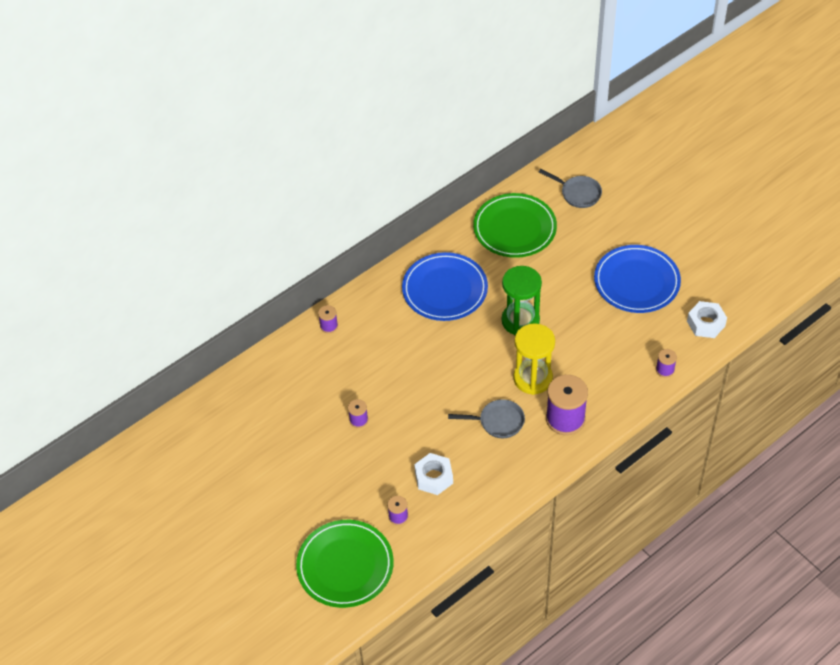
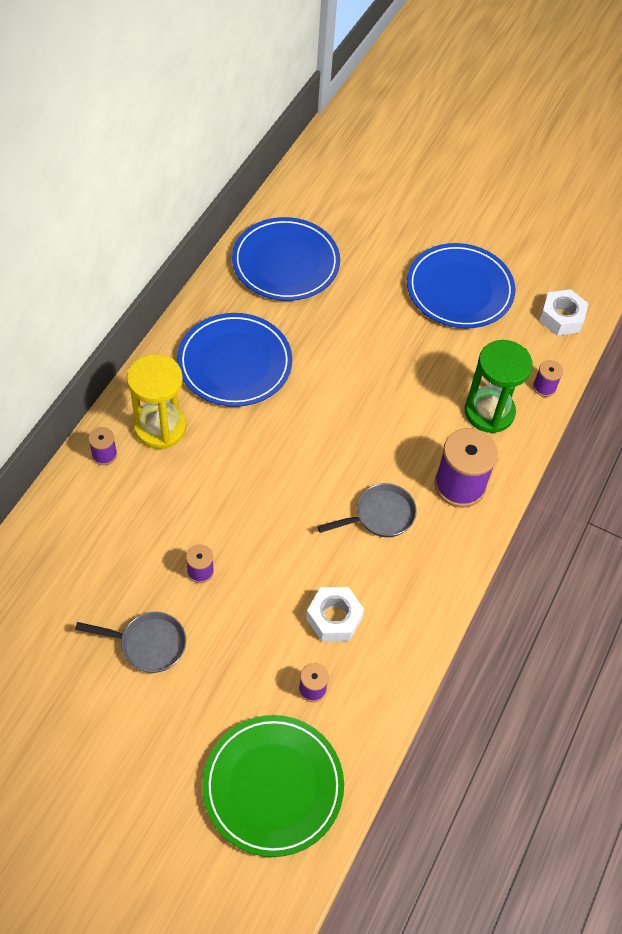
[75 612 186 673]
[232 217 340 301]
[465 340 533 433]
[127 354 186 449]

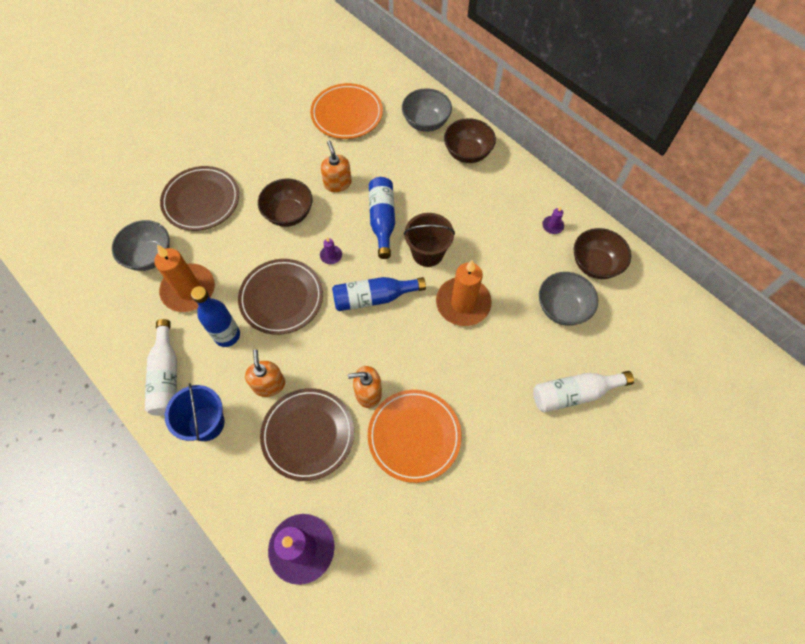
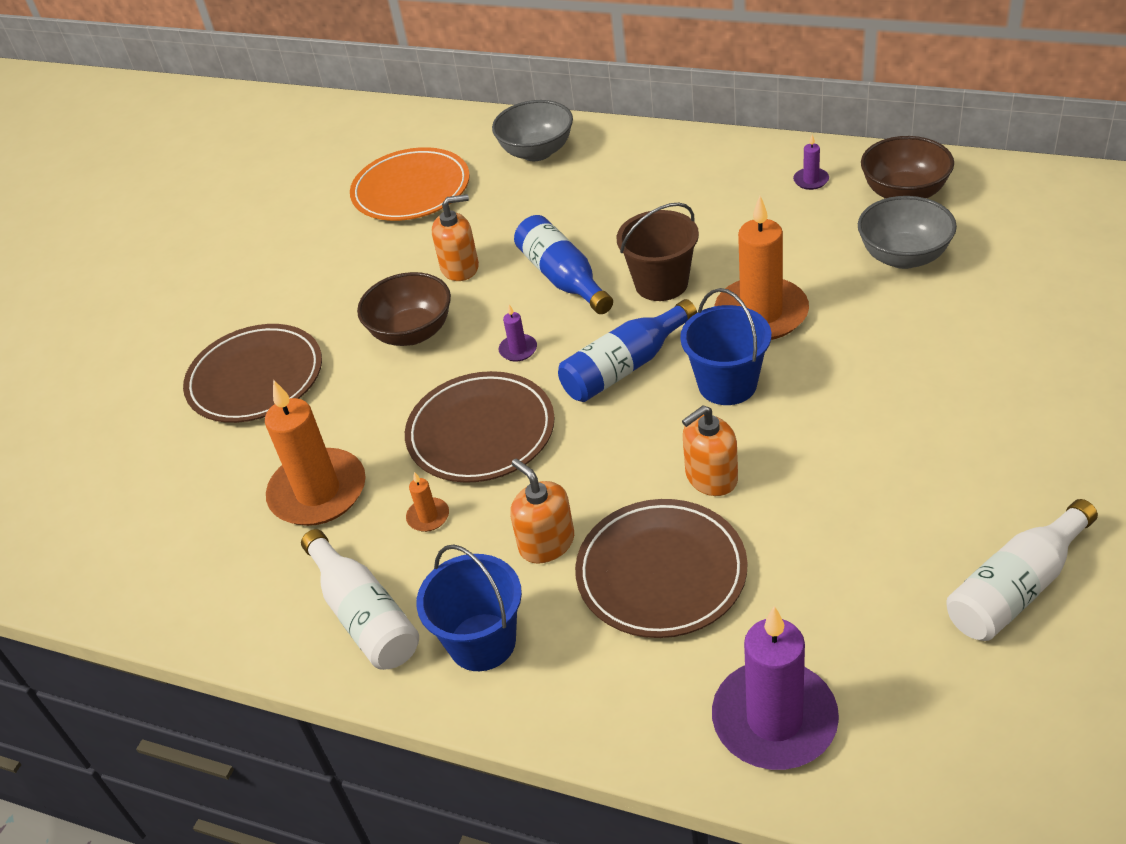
[444 118 496 163] (first image)
[432 194 479 281]
[112 220 169 271] (first image)
[406 472 449 532]
[946 499 1098 641]
[368 390 462 483] (first image)
[680 288 771 405]

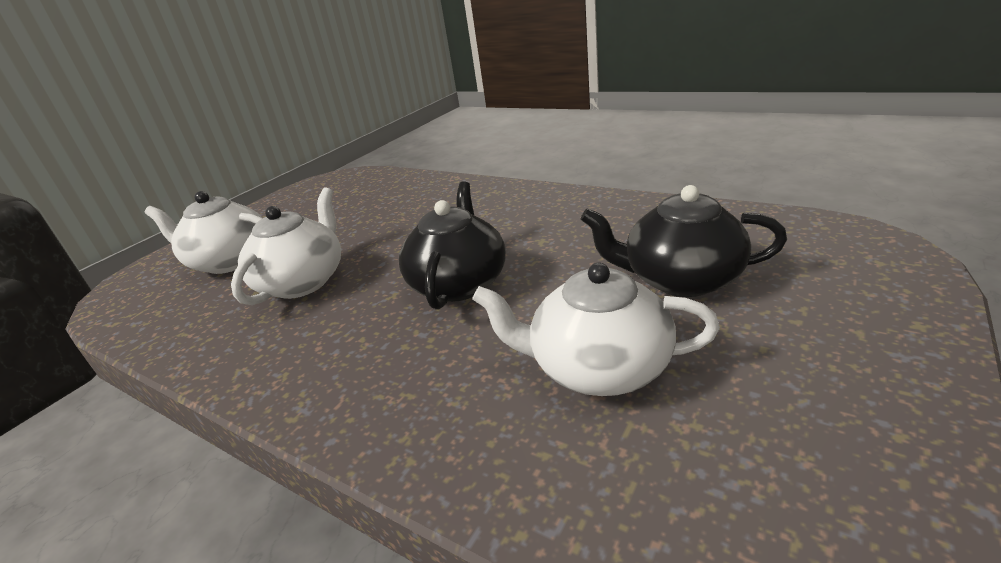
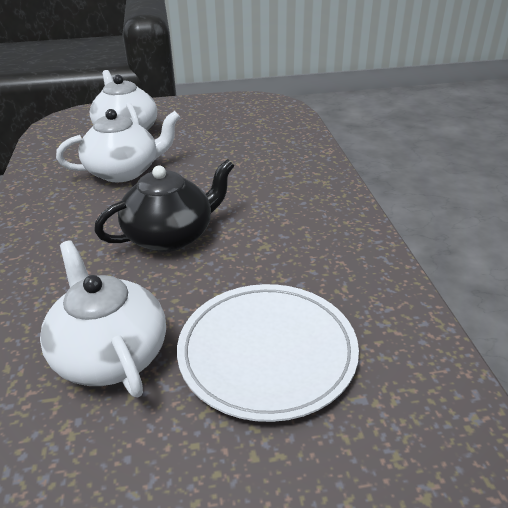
[177 284 359 422]

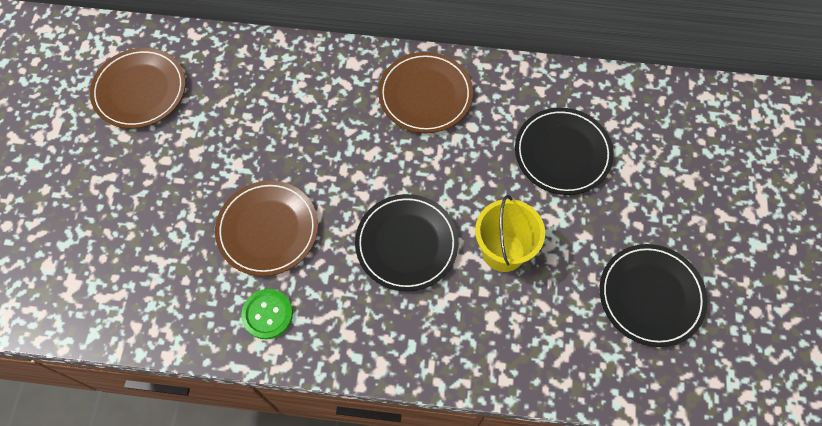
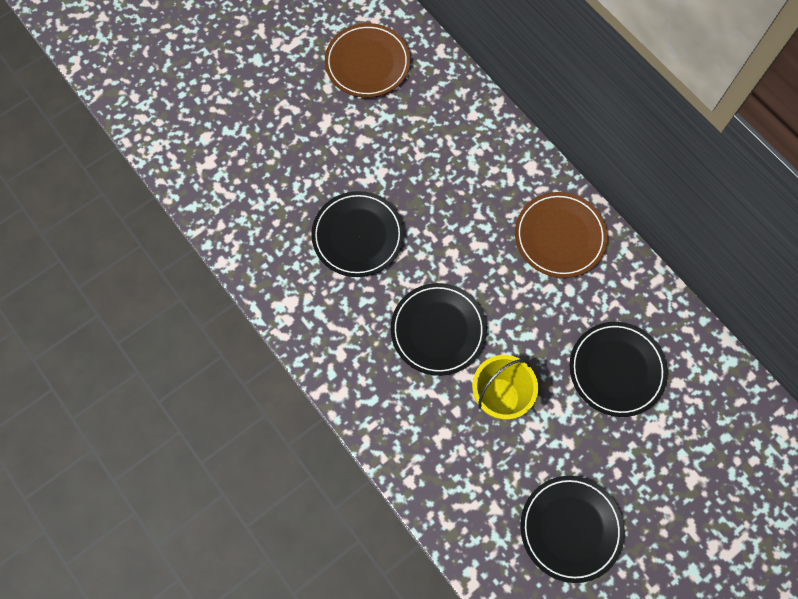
[311 191 404 277]
[241 289 293 339] (first image)

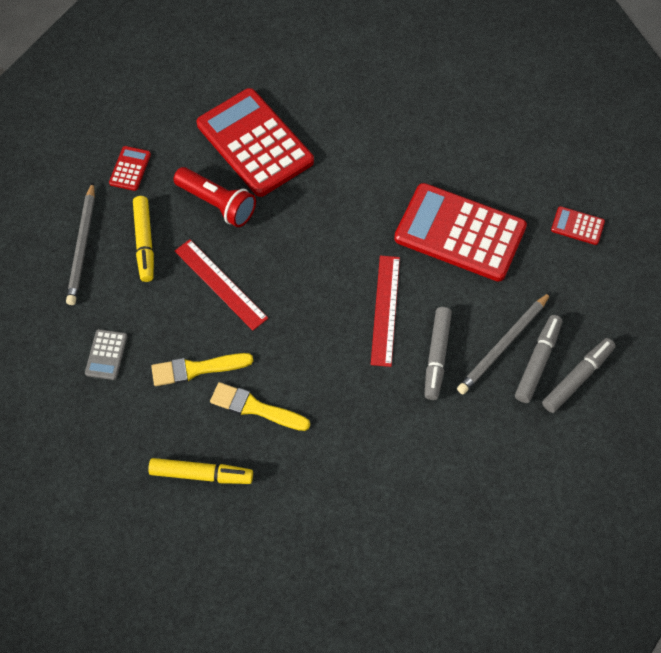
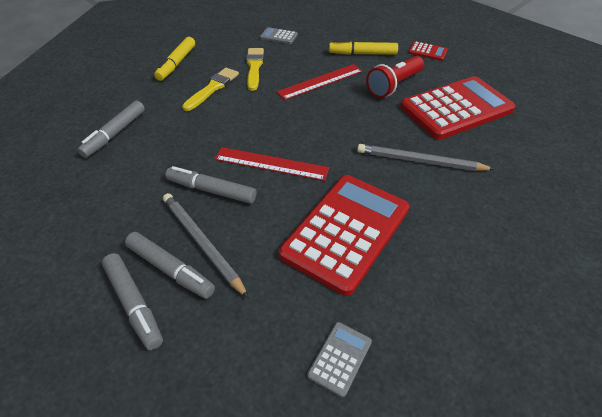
[357 144 495 171]
[307 322 372 397]
[77 100 145 158]

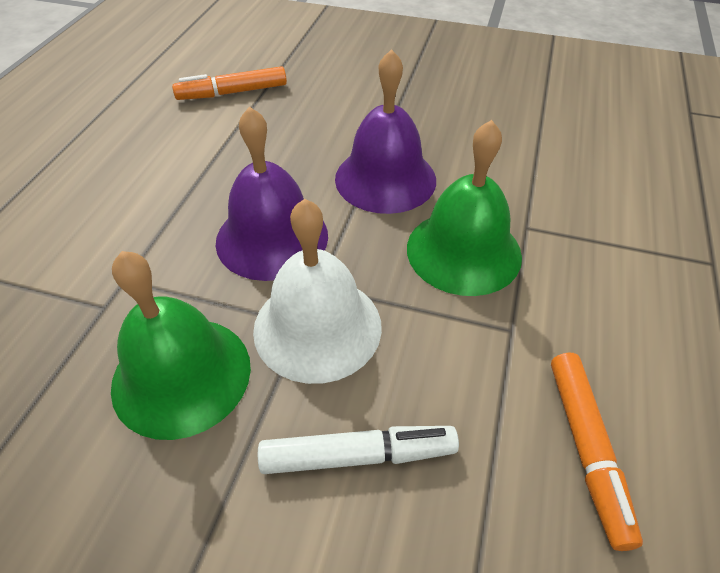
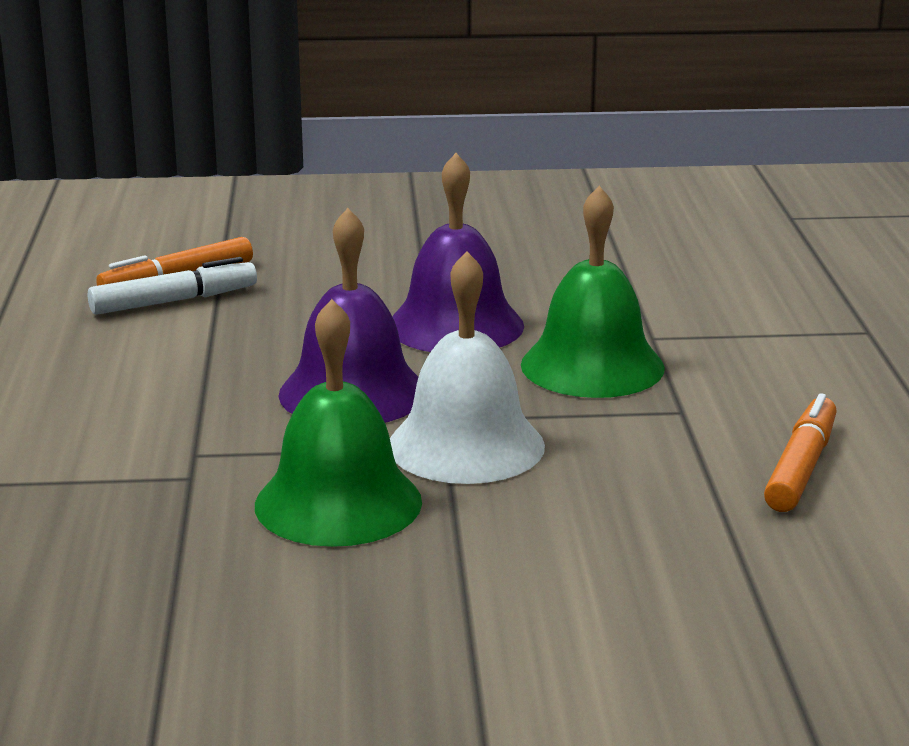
[764 393 837 512]
[88 257 257 315]

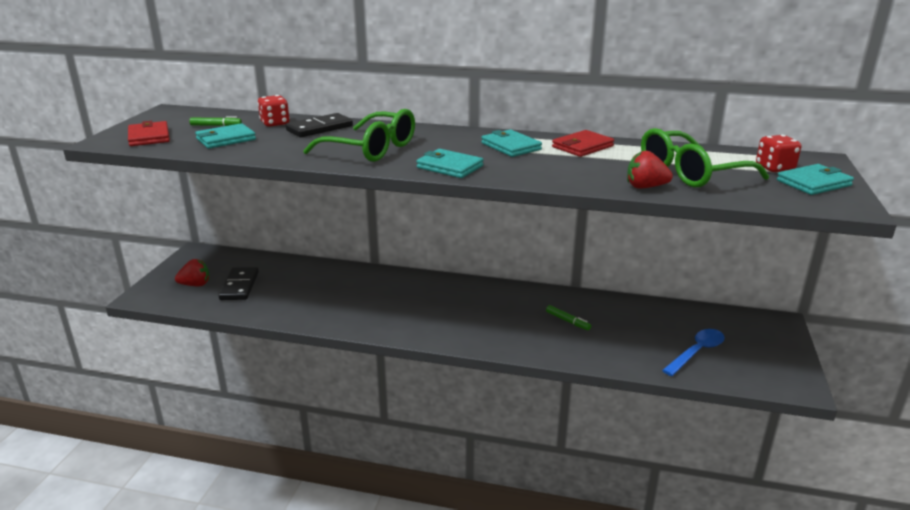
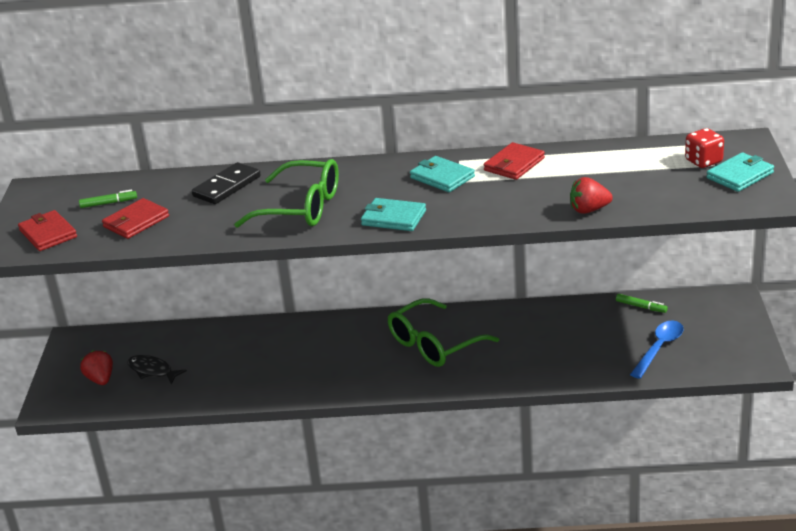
[258 95 290 127] (first image)
[102 198 169 239]
[388 298 499 367]
[80 350 113 385]
[127 355 187 384]
[616 294 668 313]

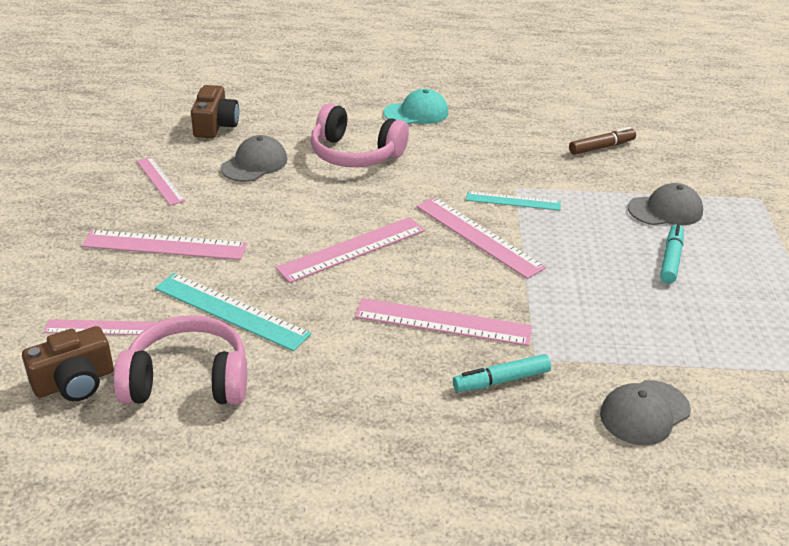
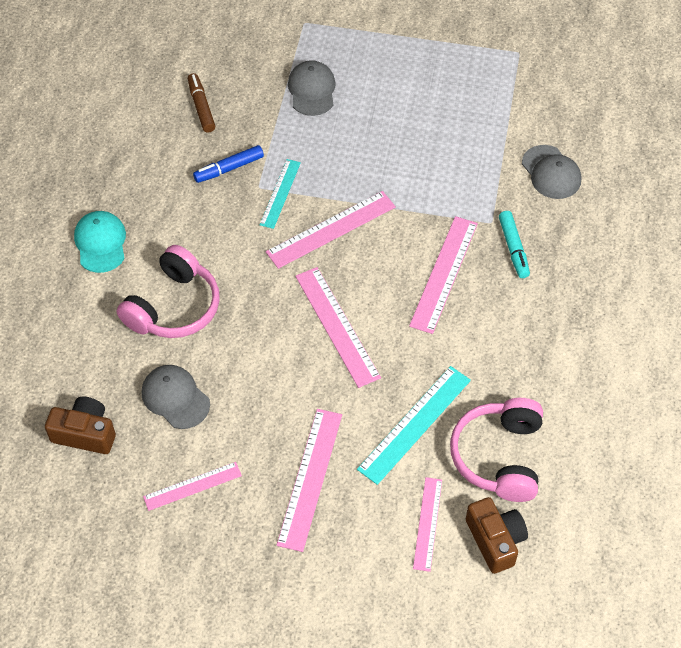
[660 224 684 284] (first image)
[193 145 264 183]

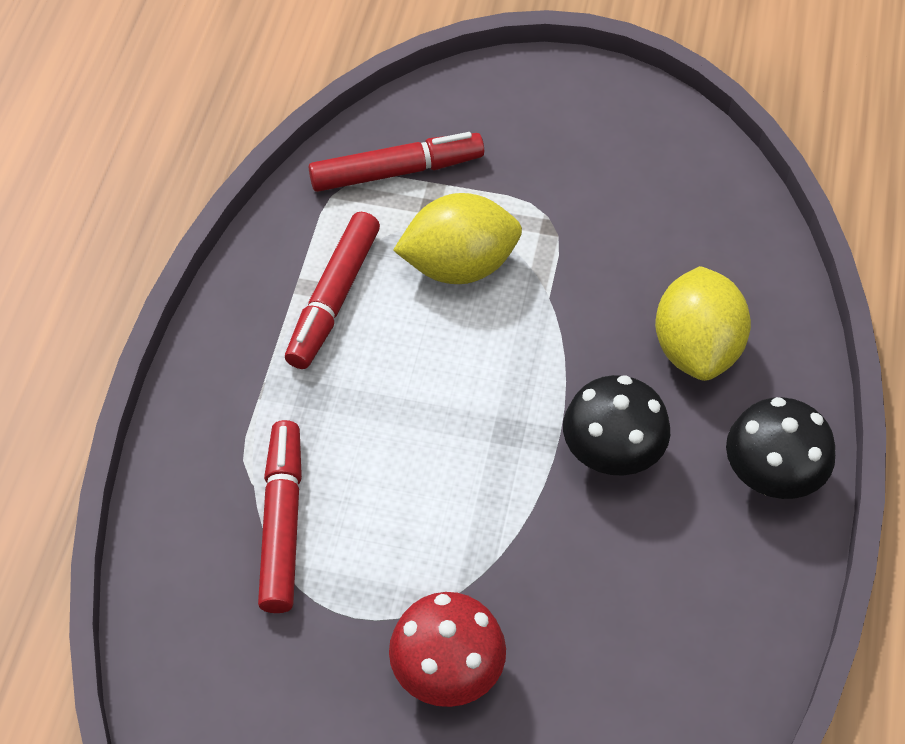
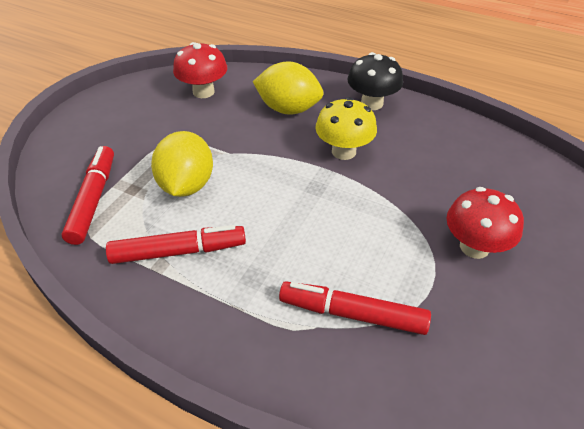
[106 225 246 264]
[315 97 377 160]
[173 42 228 98]

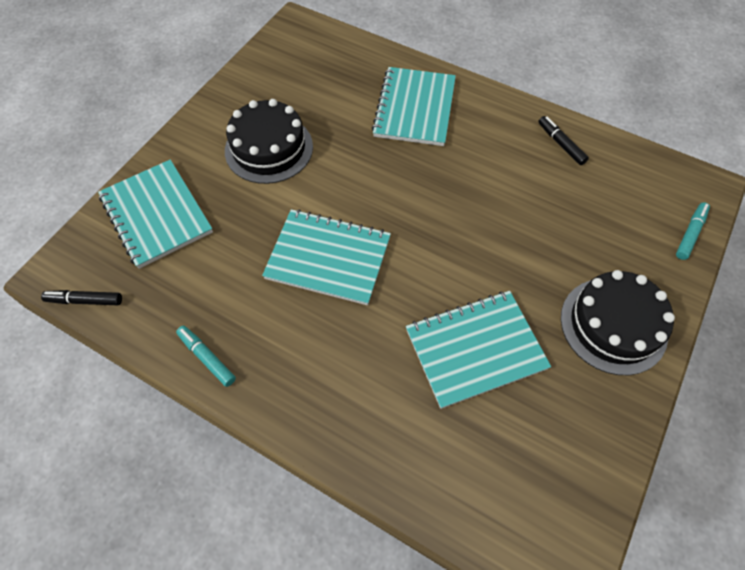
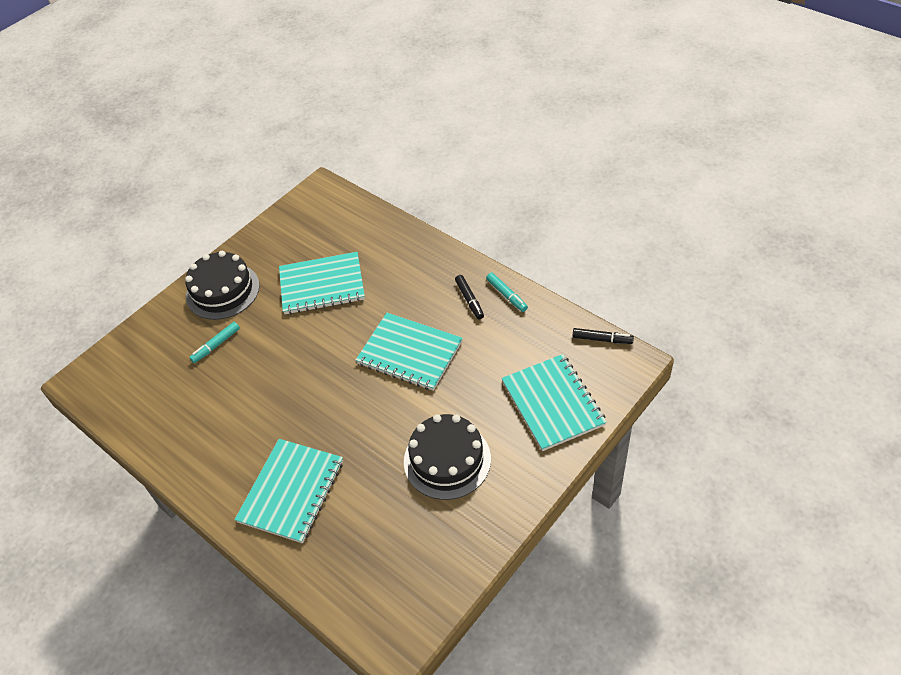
[455 275 484 319]
[189 322 240 363]

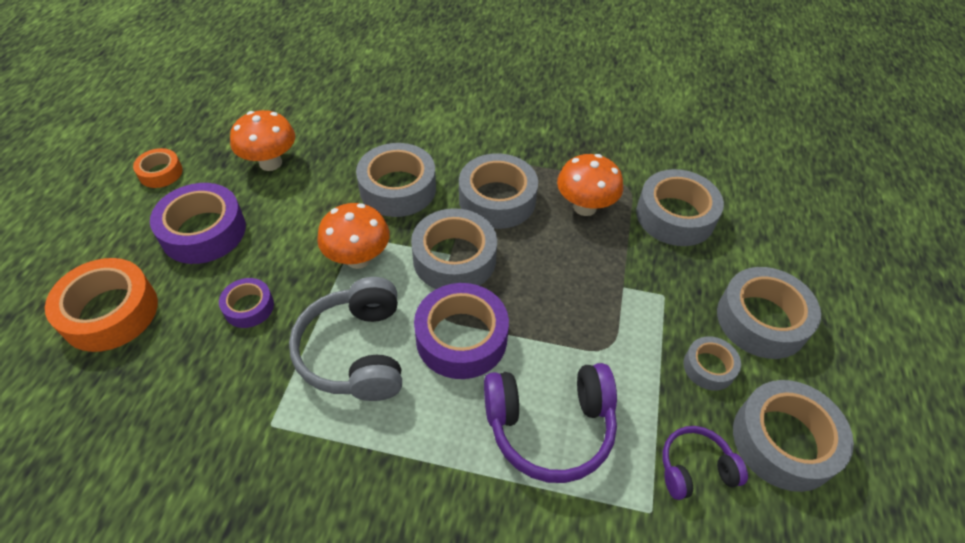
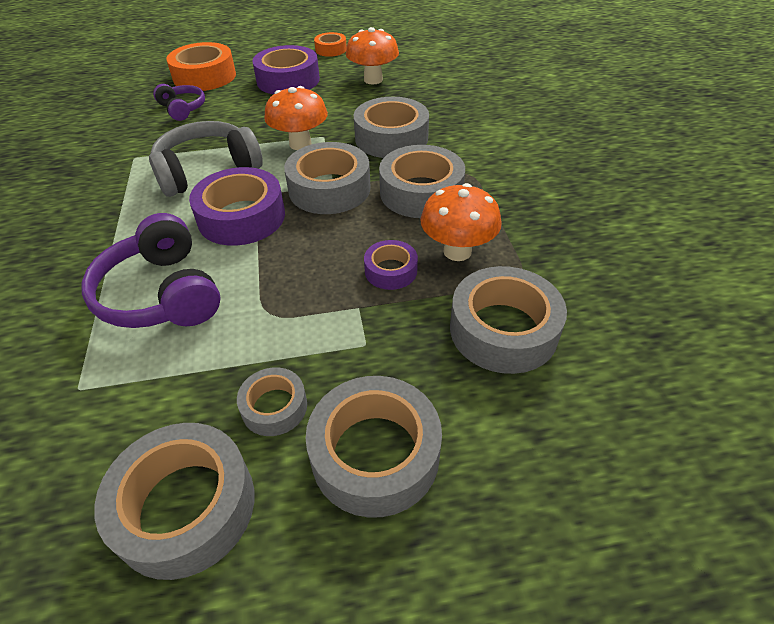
[364 240 418 290]
[153 84 205 121]

